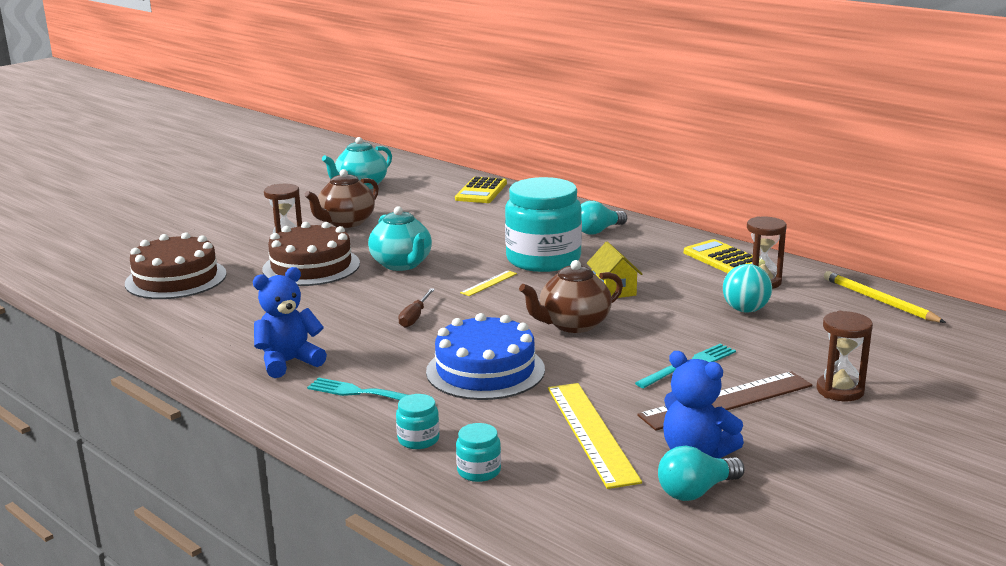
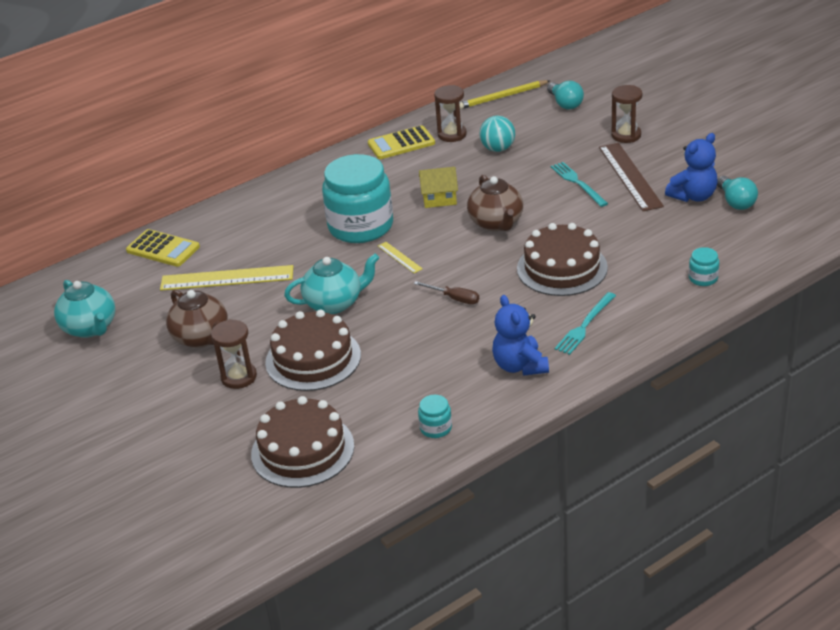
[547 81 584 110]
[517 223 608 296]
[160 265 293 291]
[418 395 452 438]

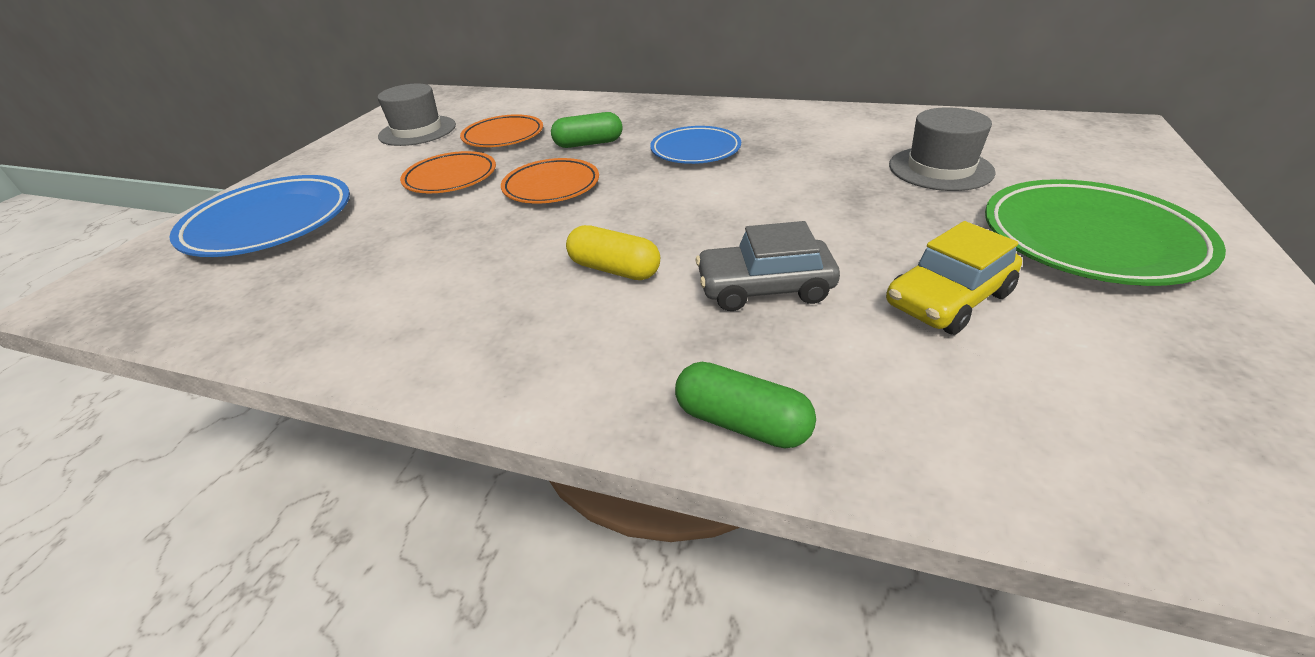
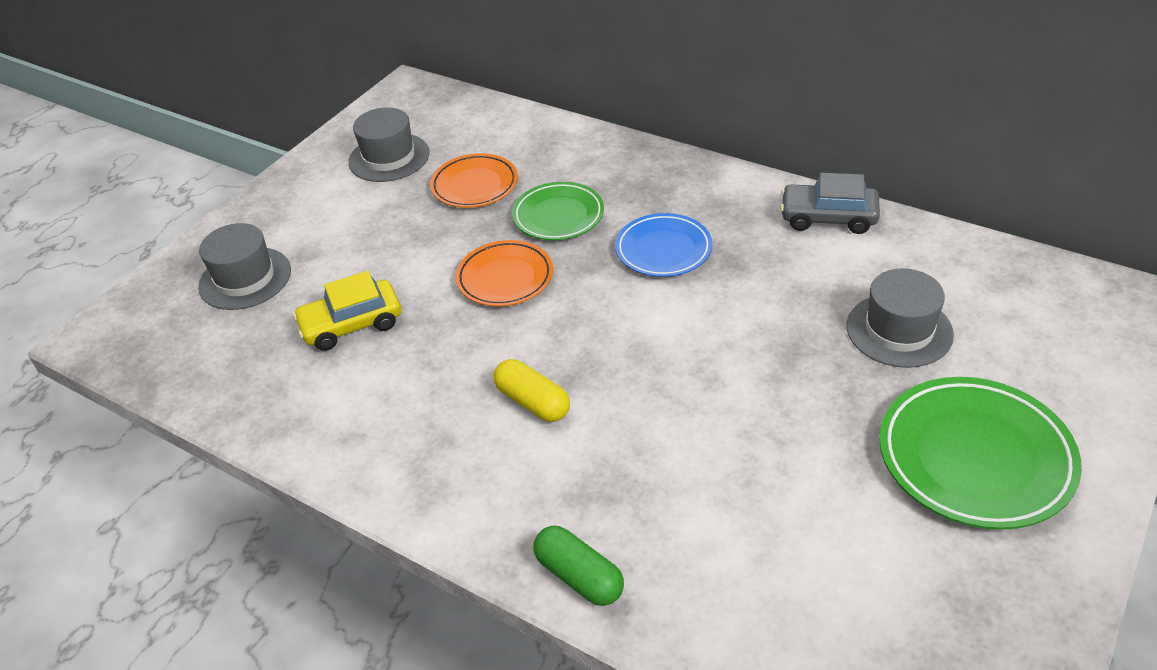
[512 182 604 240]
[400 151 496 193] (first image)
[198 223 291 310]
[780 173 880 234]
[293 271 401 351]

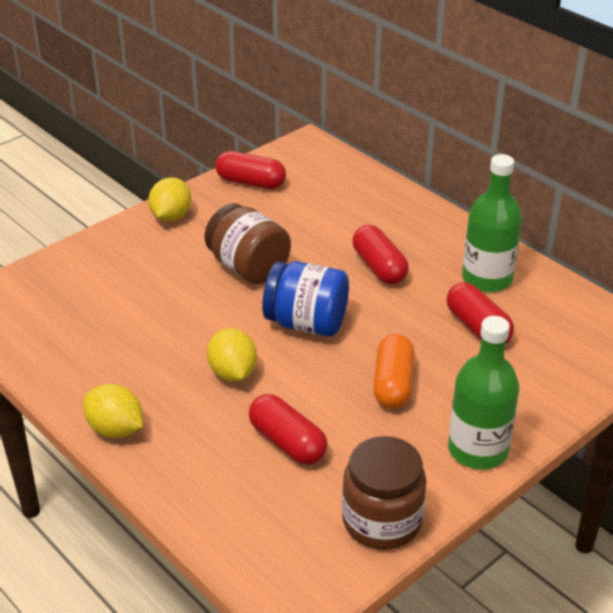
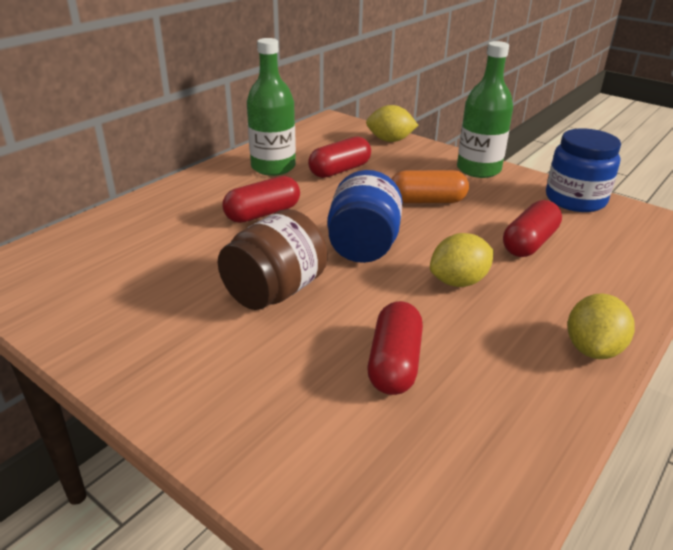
[368 301 423 395]
[366 105 418 142]
[546 129 621 212]

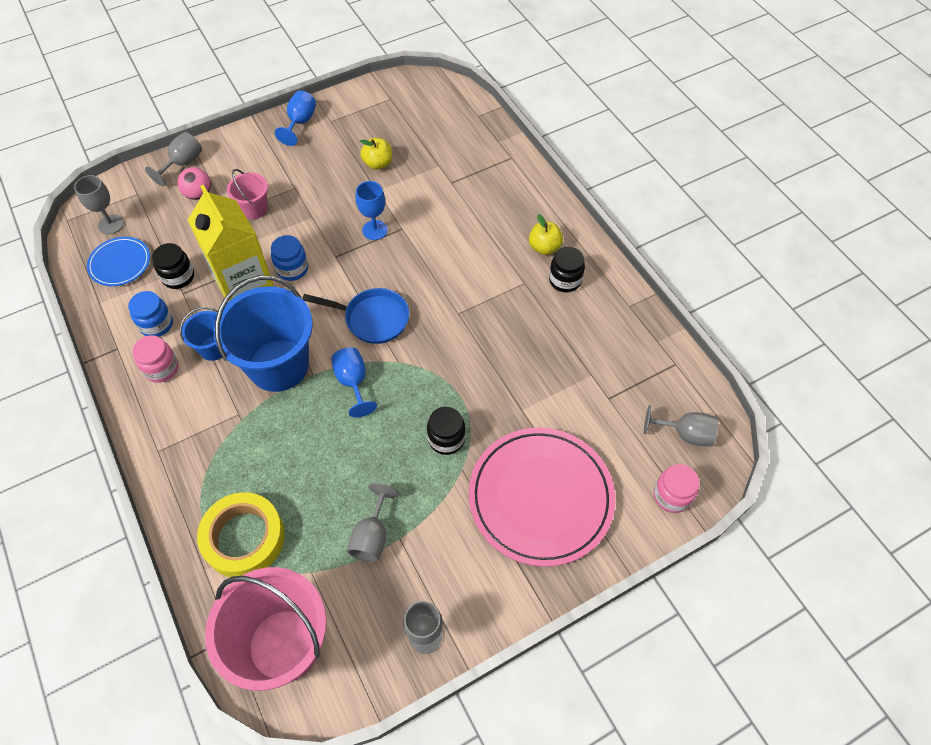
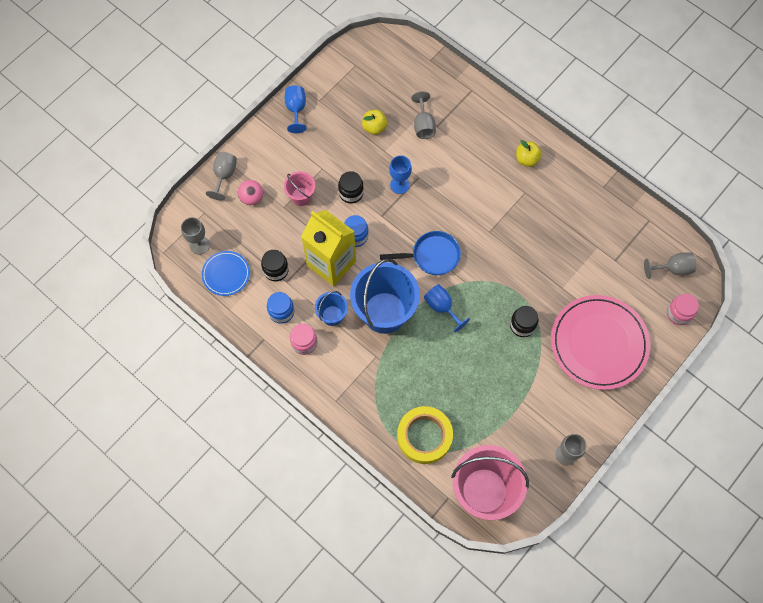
[338 171 364 204]
[411 91 436 139]

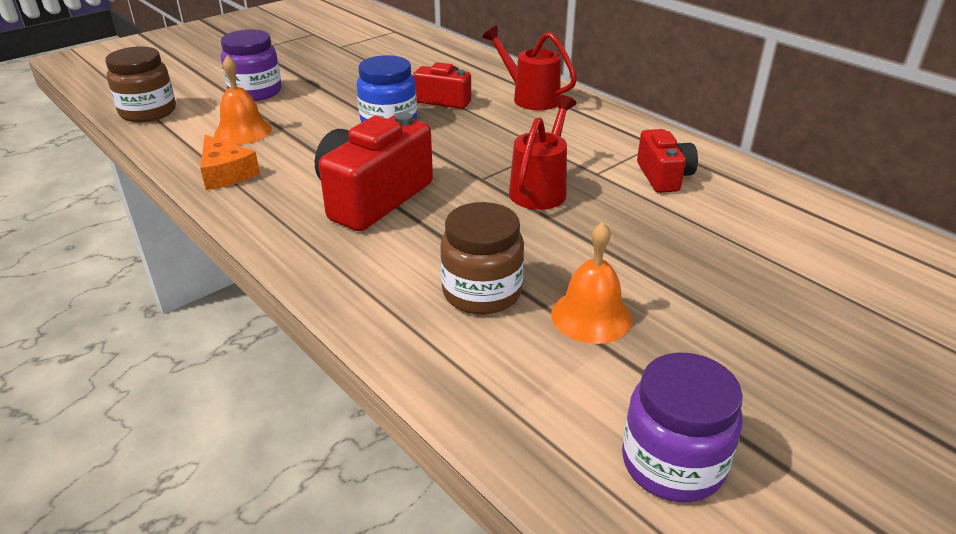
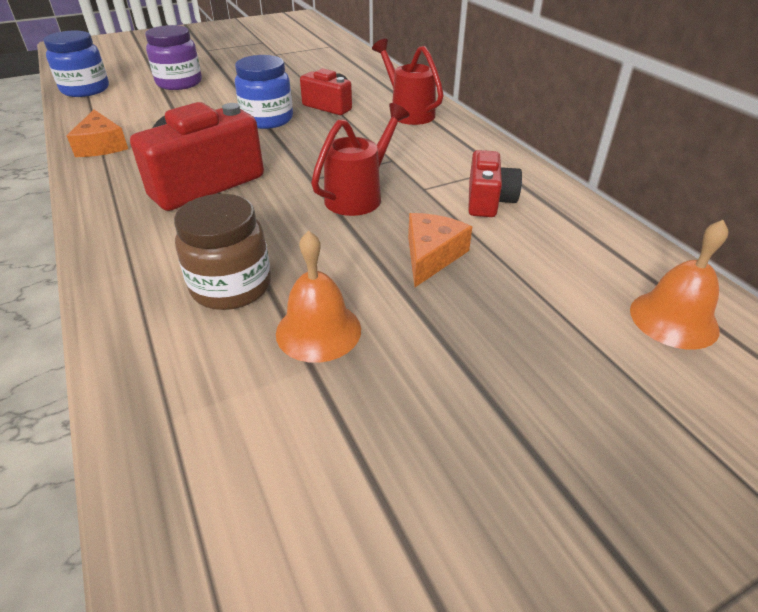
[43 30 109 97]
[630 220 728 350]
[622 352 743 502] (first image)
[408 213 472 287]

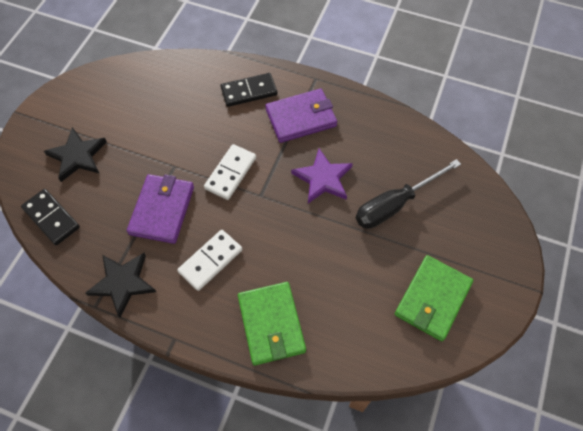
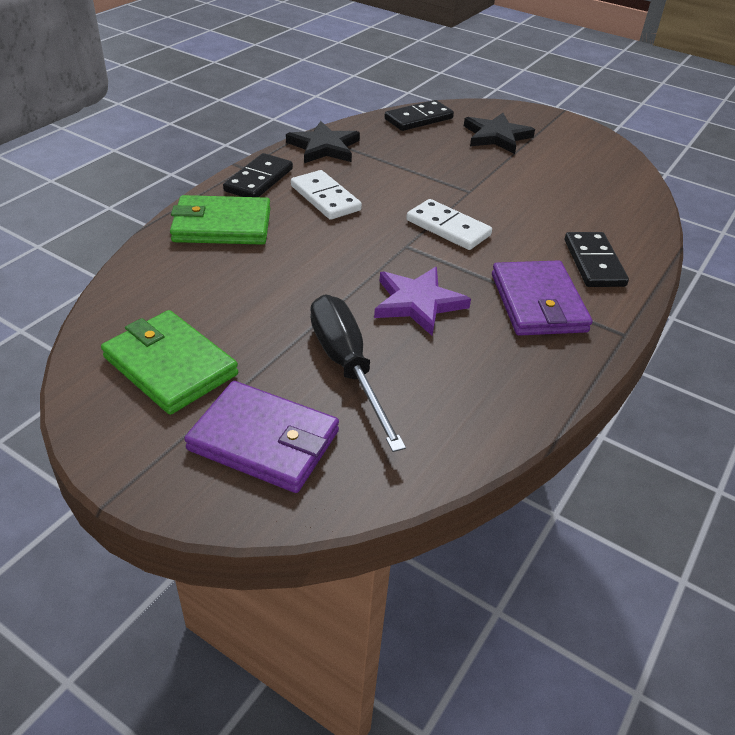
[184 381 339 493]
[223 153 293 197]

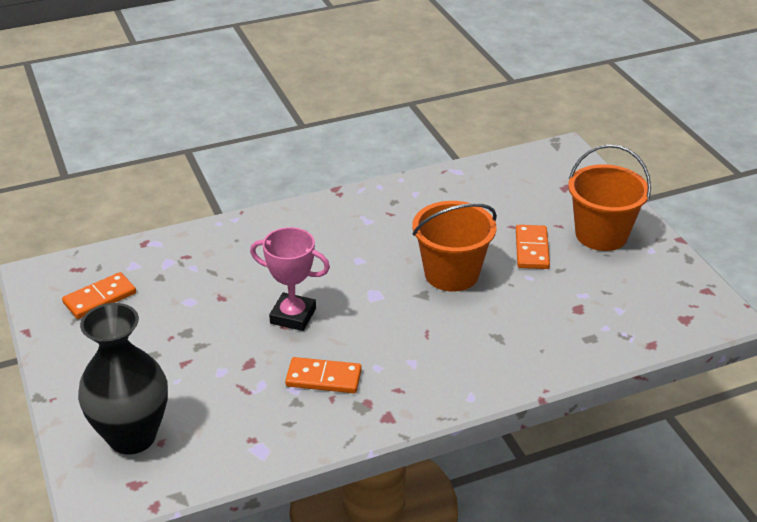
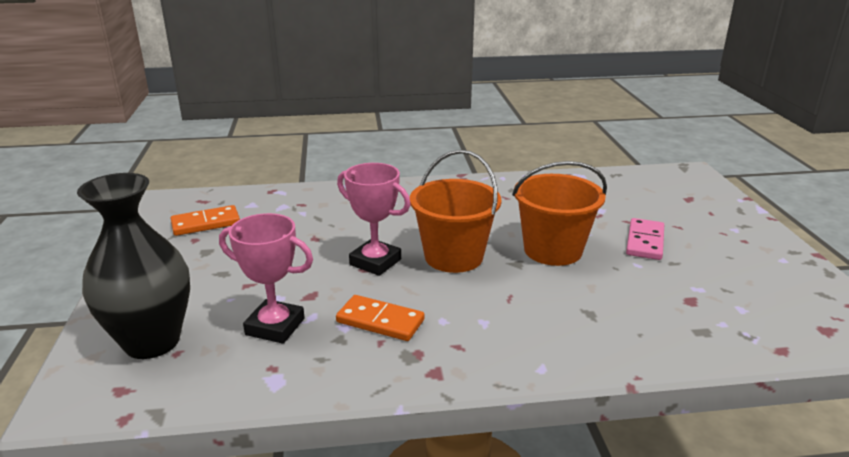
[410 150 502 273]
[626 218 664 260]
[219 213 313 344]

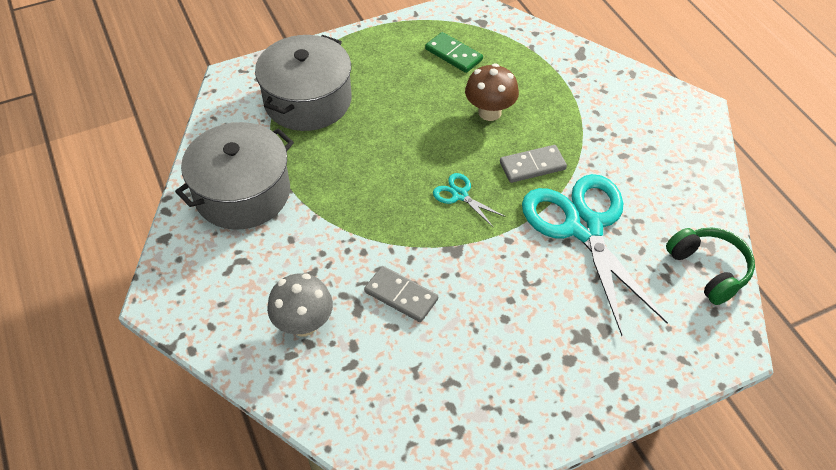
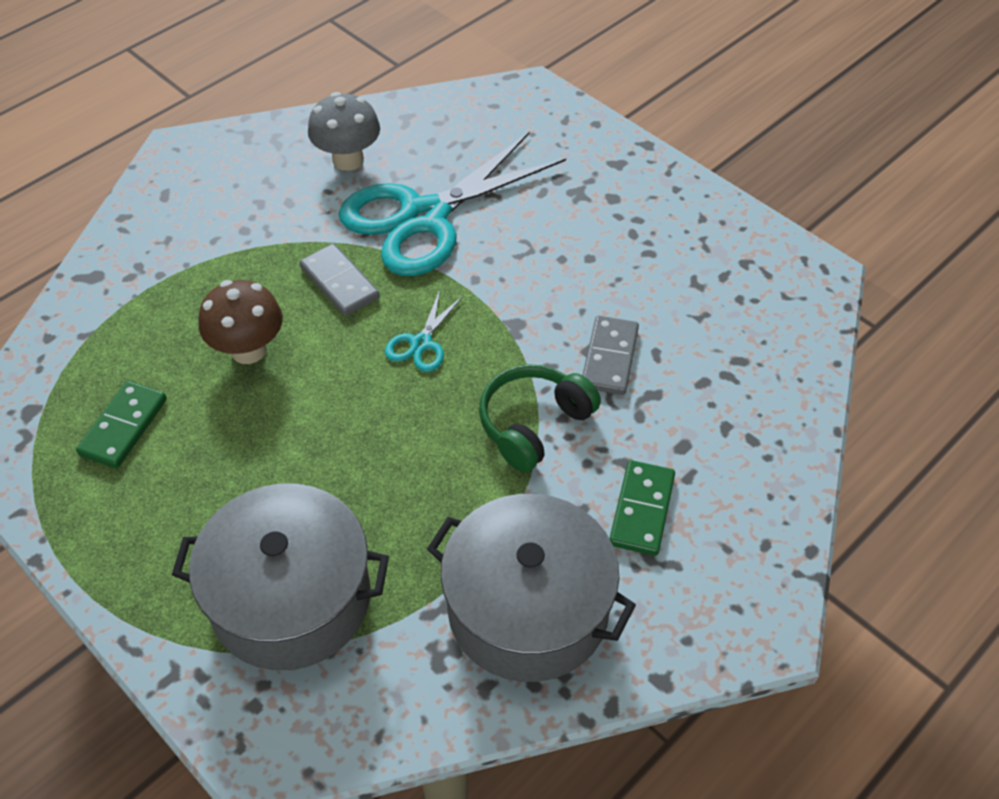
[479 364 601 472]
[308 92 380 171]
[609 460 675 556]

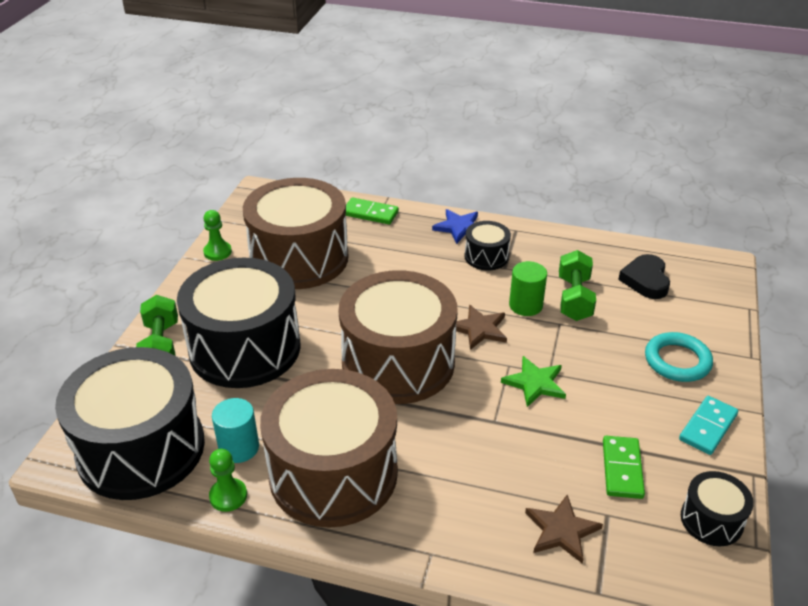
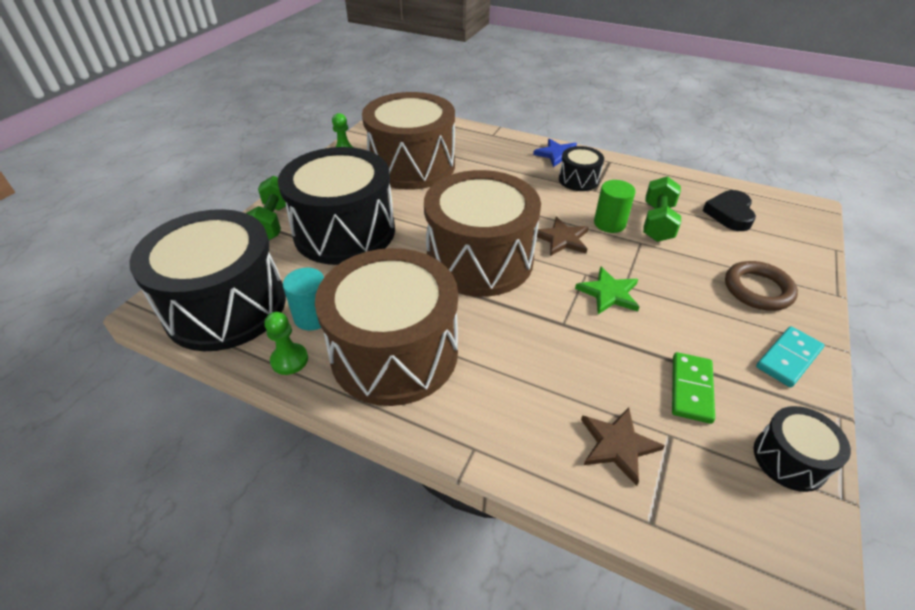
[346 197 399 225] (first image)
[725 261 798 311]

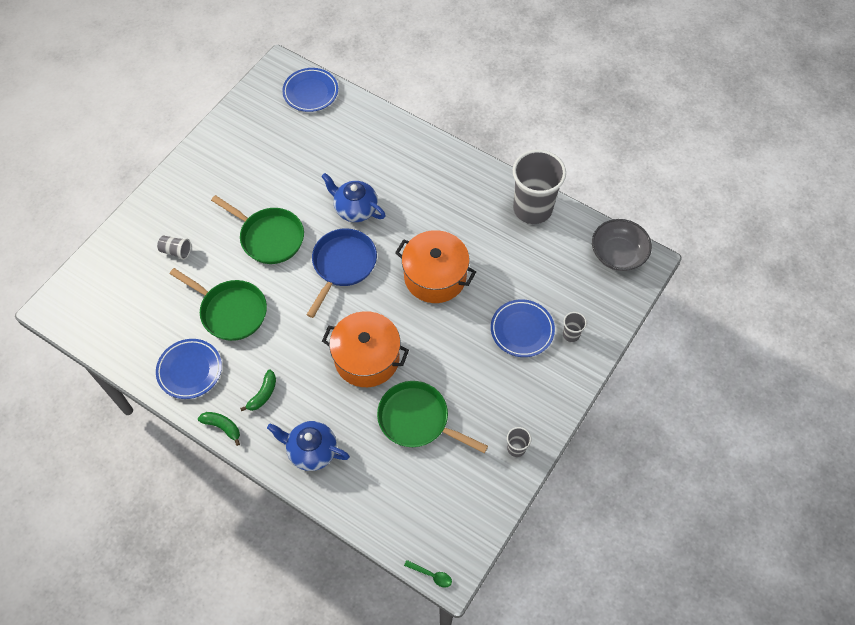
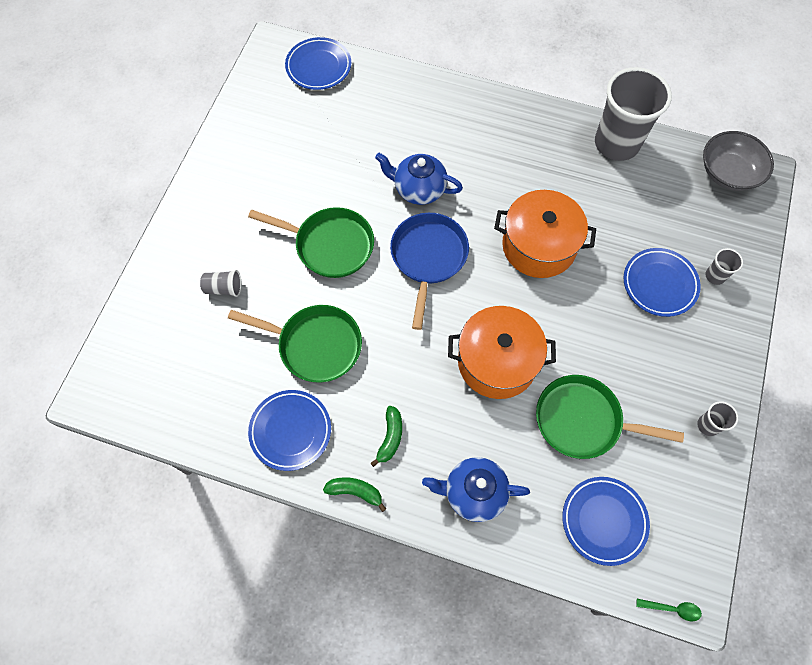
[562 477 650 566]

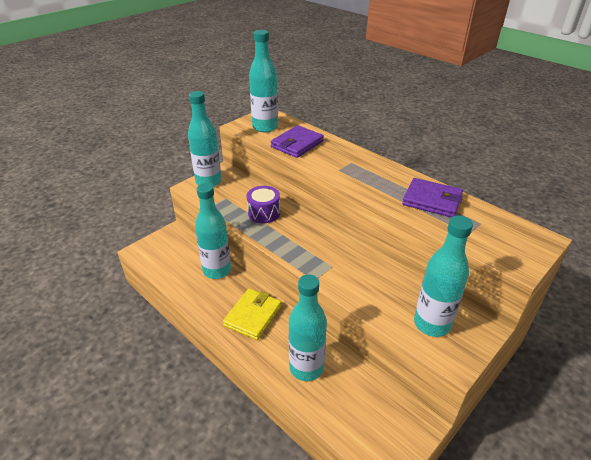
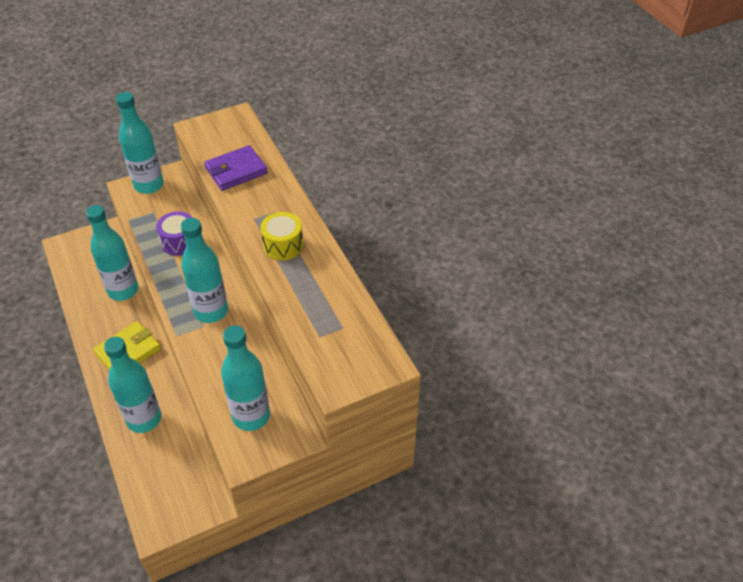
[181 218 228 323]
[402 178 463 217] (first image)
[260 212 303 261]

